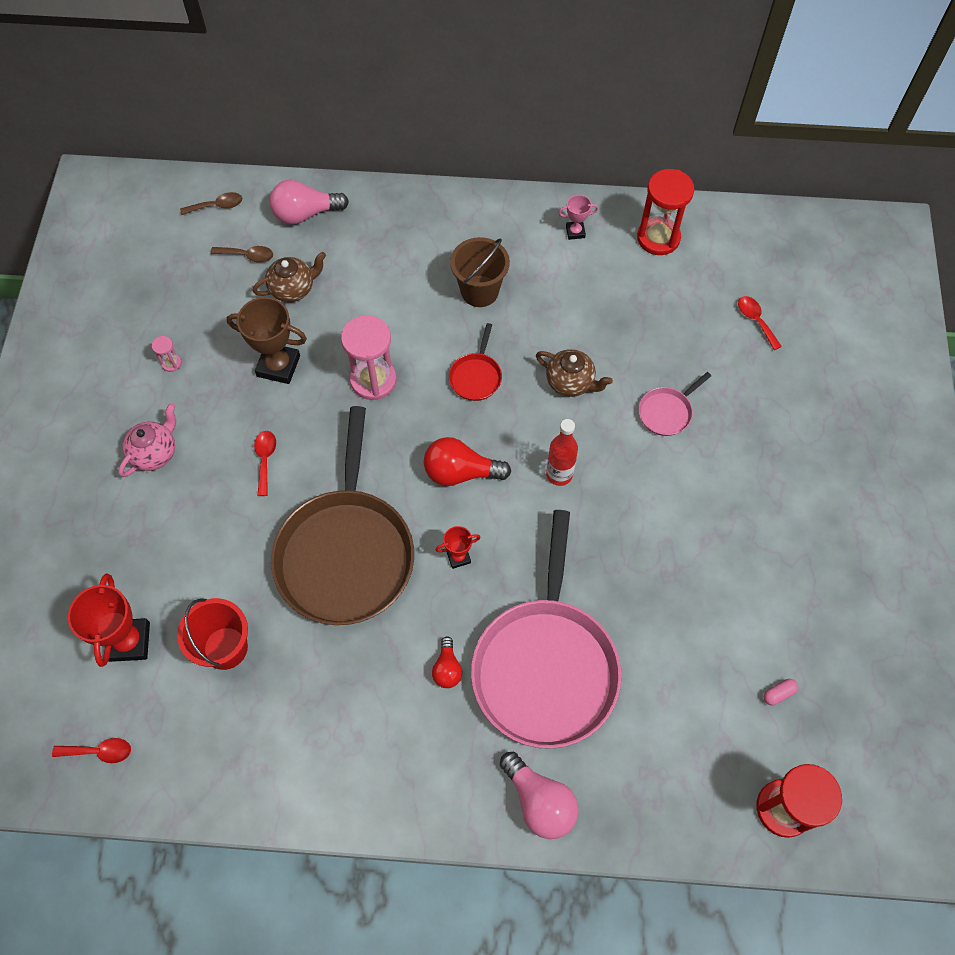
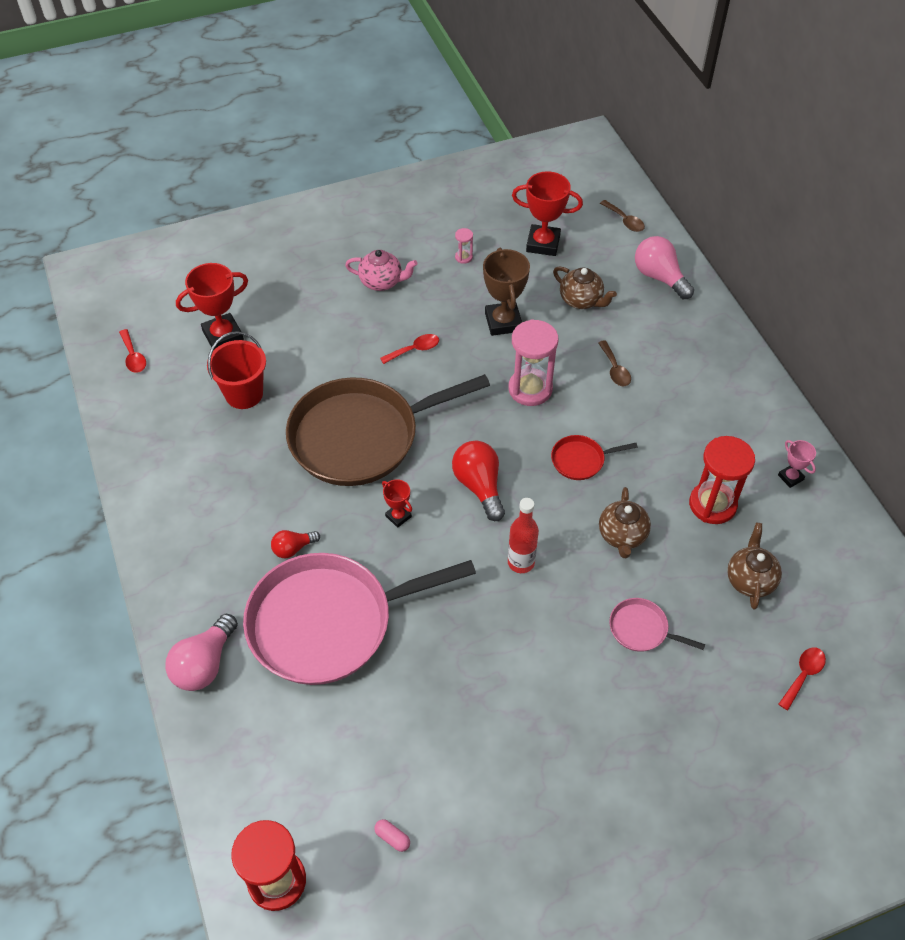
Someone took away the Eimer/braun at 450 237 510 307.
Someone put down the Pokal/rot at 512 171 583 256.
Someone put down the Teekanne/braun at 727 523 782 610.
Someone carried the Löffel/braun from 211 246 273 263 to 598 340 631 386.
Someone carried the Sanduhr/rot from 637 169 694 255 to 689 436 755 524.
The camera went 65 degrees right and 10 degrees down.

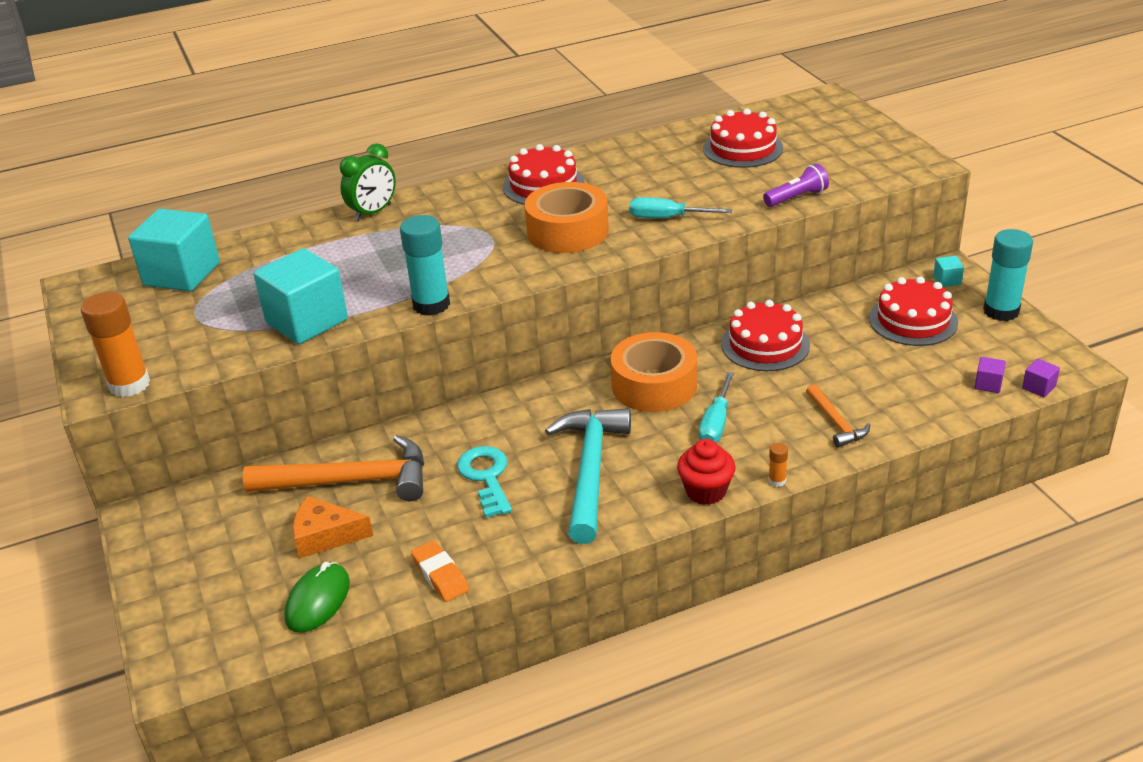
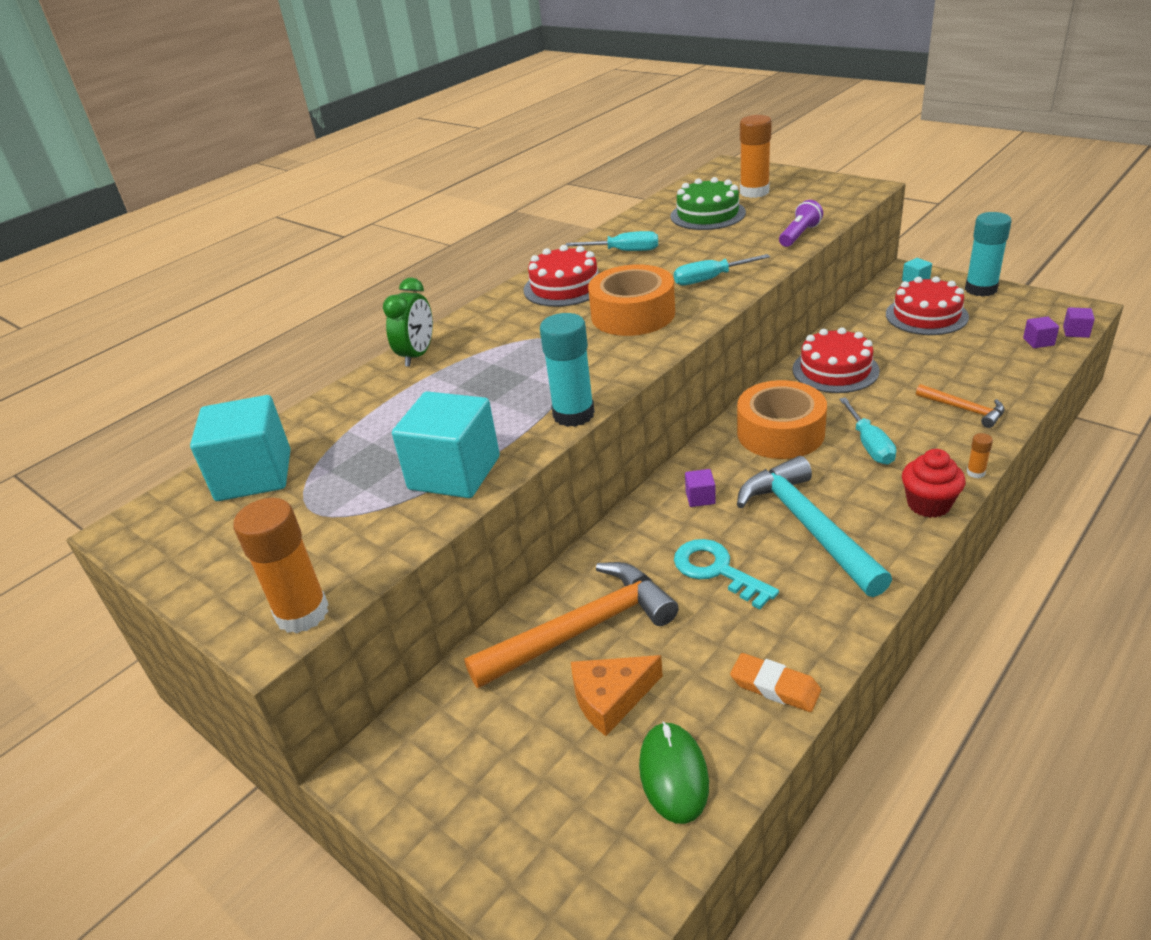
Someone put down the Schraubenzieher/türkis at 566 231 658 251.
Someone put down the Kubus/lila at 685 469 716 507.
Someone put down the Klebestift/orange at 740 115 772 198.
Someone repainted the Kuchen/rot at 703 108 783 168, which became the Kuchen/grün at 670 177 746 230.
The camera went 25 degrees left and 0 degrees up.

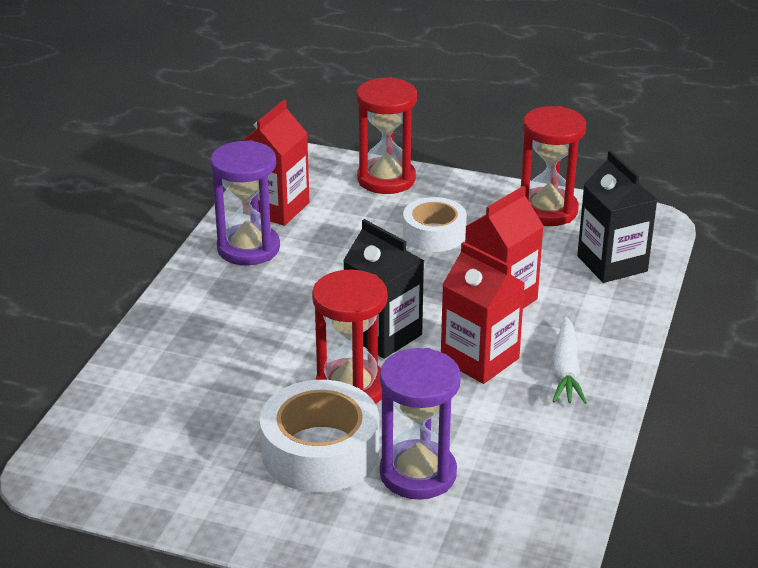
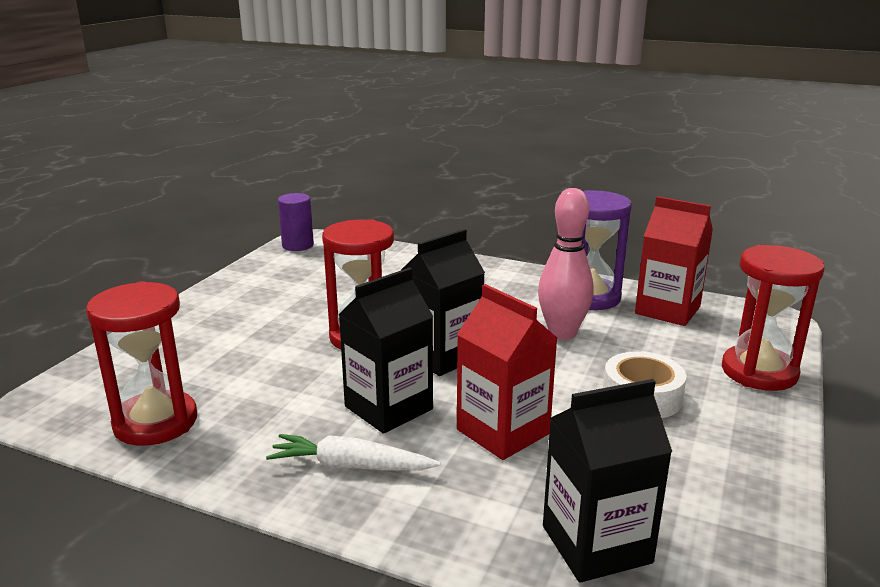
Someone took away the Klebeband/weiß at 260 380 379 492.
Someone took away the Sanduhr/lila at 380 348 461 500.
Someone put down the Vollzylinder/lila at 278 193 314 251.
Someone put down the Bowlingkegel/rosa at 538 188 593 340.
Someone carried the Sanduhr/rot from 521 106 586 226 to 86 281 197 446.
Someone repainted the Getränkekarton/rot at 441 242 525 384, which became the Getränkekarton/schwarz at 338 267 433 434.
The camera went 95 degrees right and 10 degrees down.

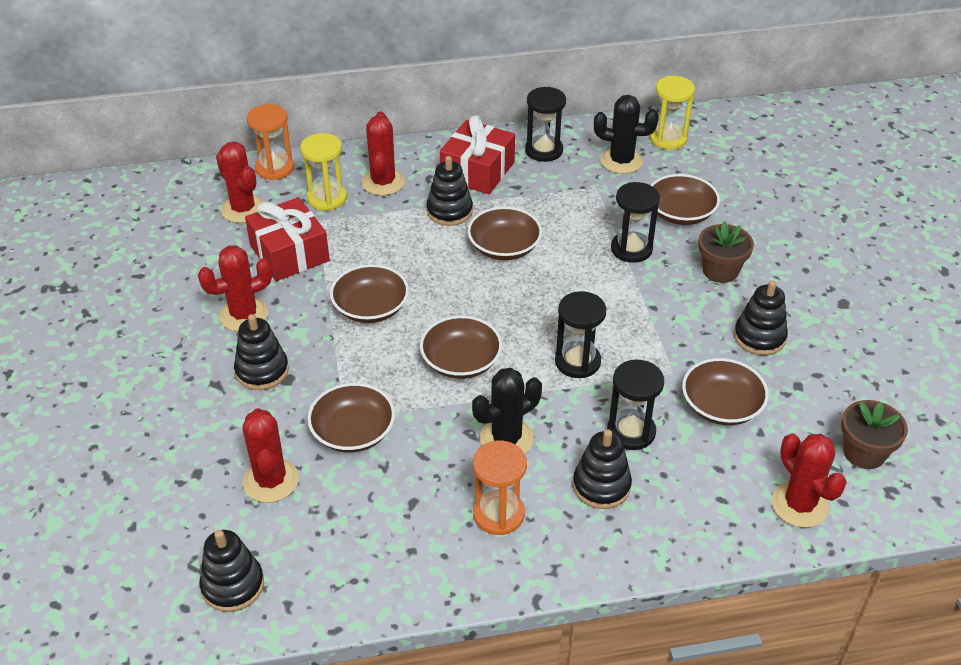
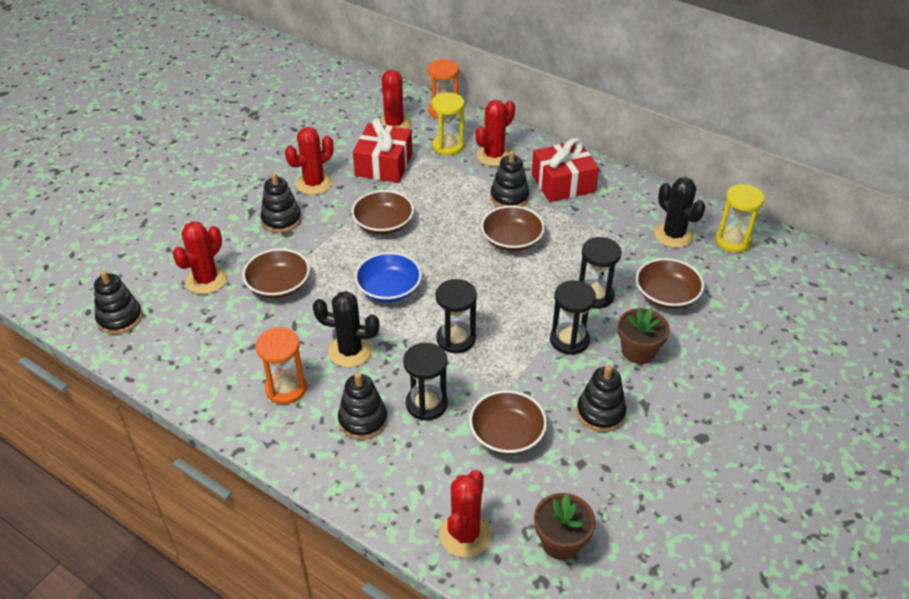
Someone carried the Sanduhr/schwarz from 525 87 566 162 to 550 280 596 355.
Someone repainted the Schüssel/braun at 420 315 502 379, which became the Schüssel/blau at 354 252 422 302.
Someone rotated the Kaktus/rot at 198 245 273 332 by 60 degrees counterclockwise.
The camera went 45 degrees right and 0 degrees up.

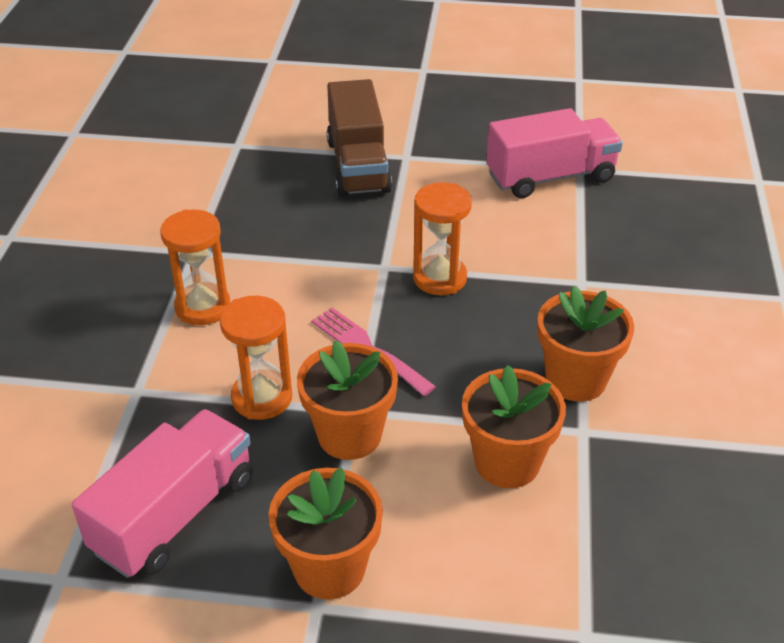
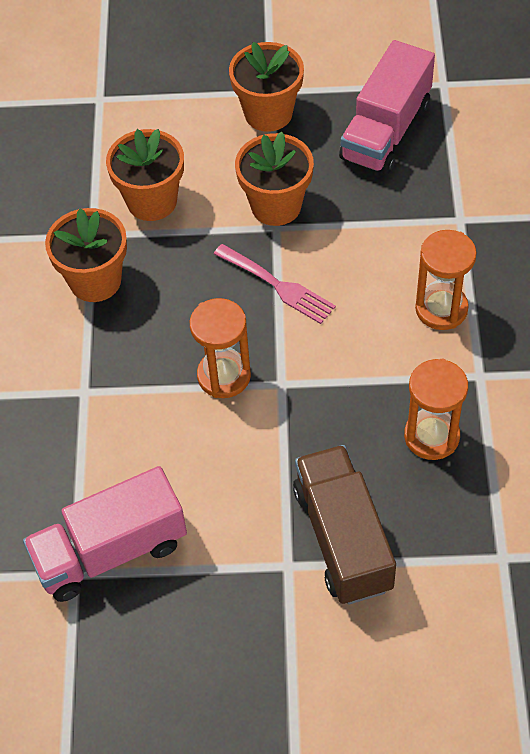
Someone carried the Sanduhr/orange from 220 296 292 420 to 404 359 468 460.
The camera went 175 degrees right and 15 degrees up.

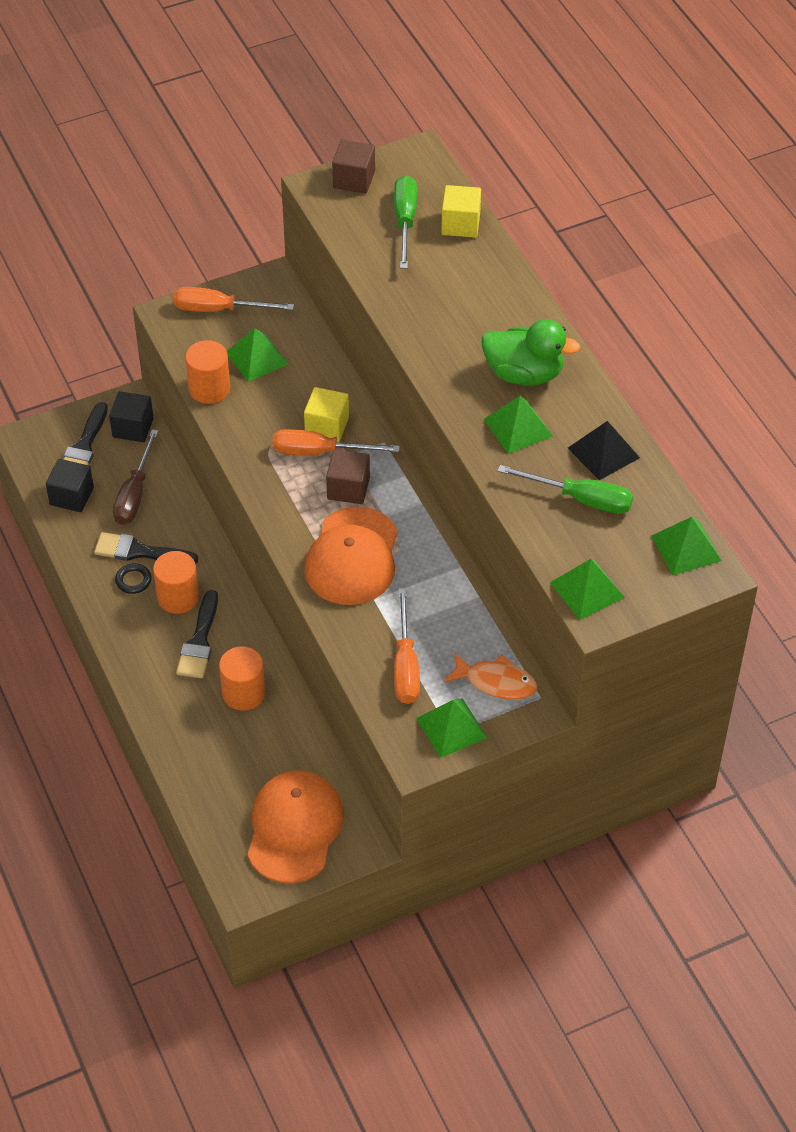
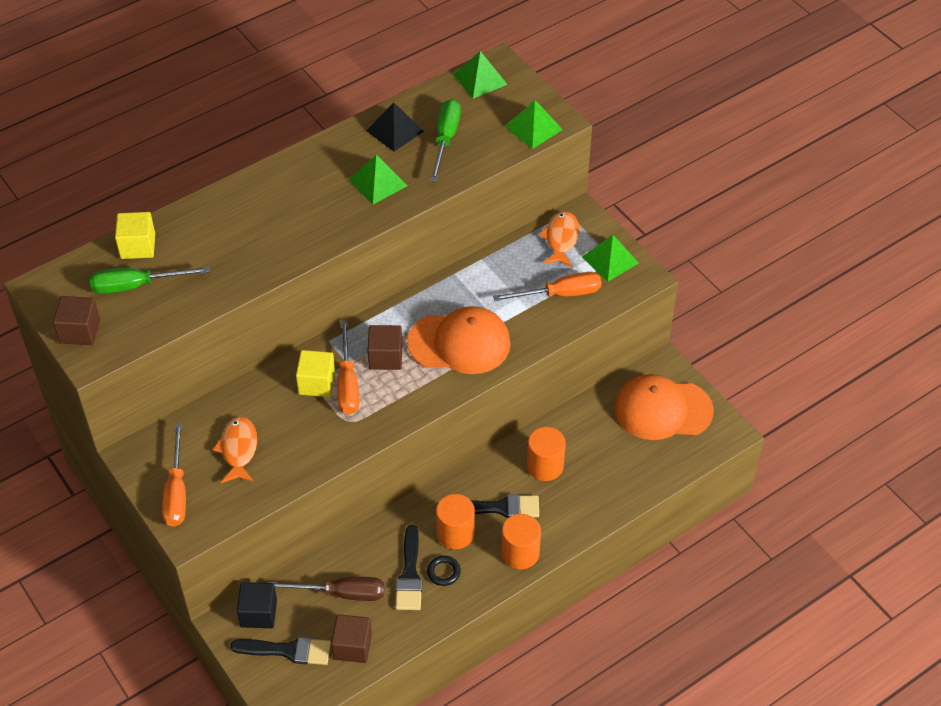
Someone took away the Ente/grün at 482 319 580 386.
Someone carried the Vollzylinder/orange from 185 340 230 404 to 501 514 541 569.
Someone swapped the Pyramide/grün at 227 328 288 382 for the Fisch/orange at 213 416 257 483.
Someone repainted the Kubus/schwarz at 46 459 94 512, which became the Kubus/braun at 331 614 372 663.
The camera went 100 degrees left and 0 degrees up.

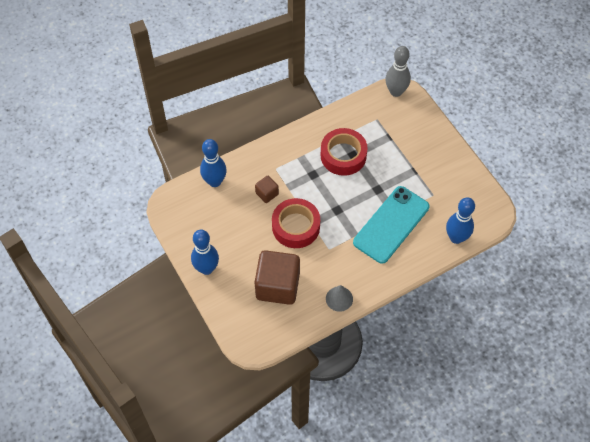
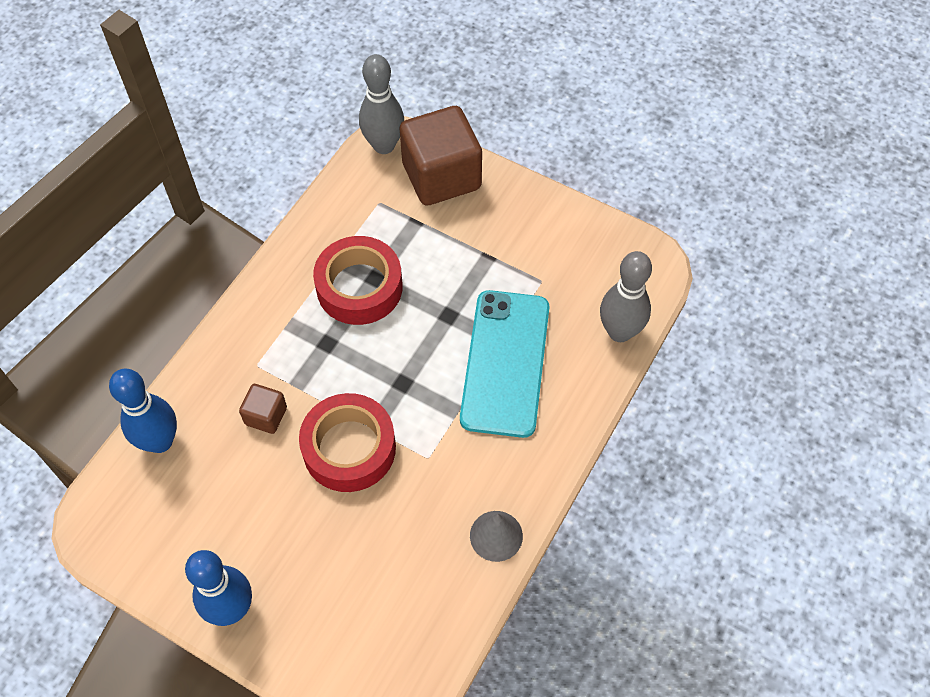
Someone carried the Kubus/braun from 255 250 300 305 to 399 106 482 205.
Someone repainted the Bowlingkegel/blau at 446 197 475 244, which became the Bowlingkegel/grau at 600 251 652 342.
The camera went 30 degrees left and 0 degrees up.

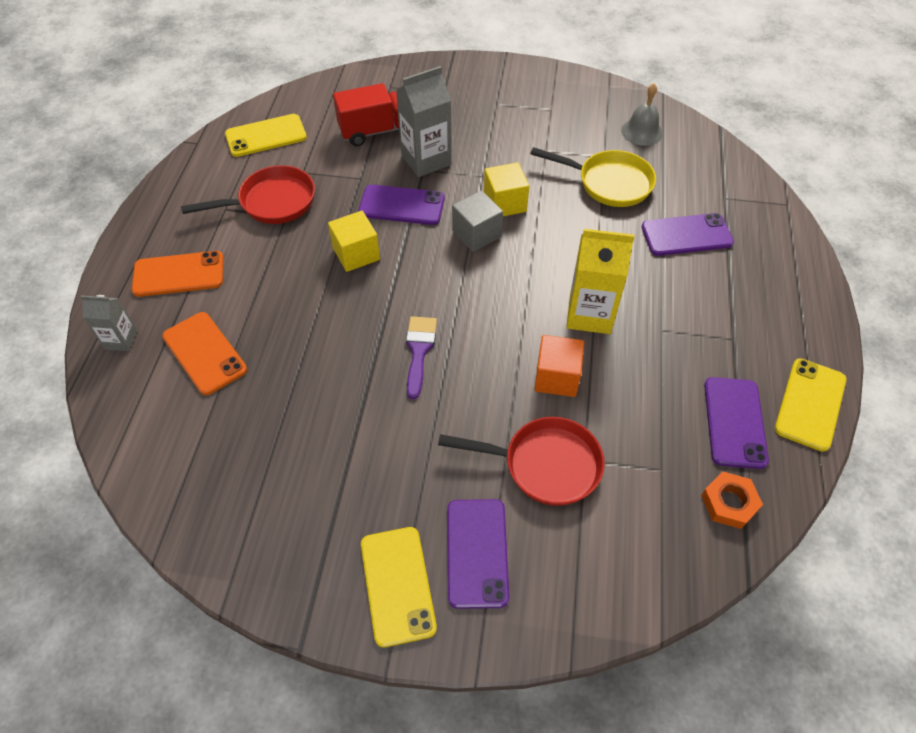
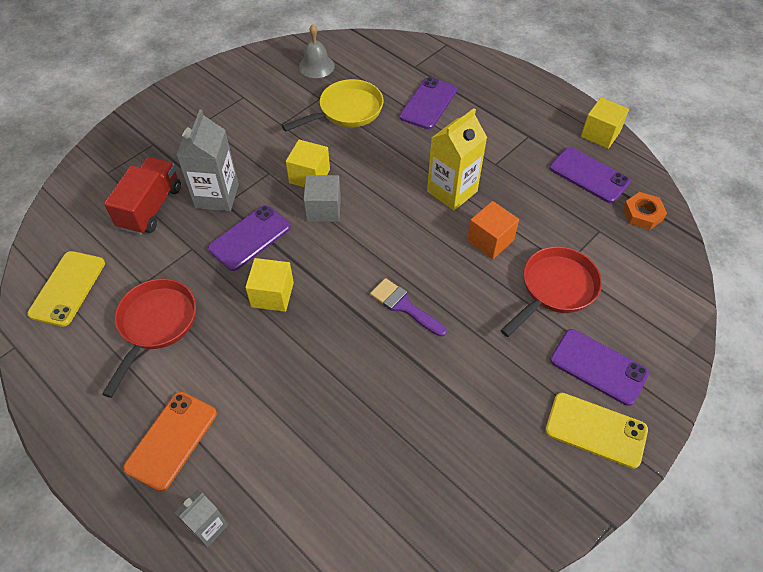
Someone took away the Handy/orange at 162 312 247 395.
Someone swapped the Handy/gelb at 775 358 846 452 for the Kubus/gelb at 581 97 629 149.
The camera went 55 degrees left and 0 degrees up.

